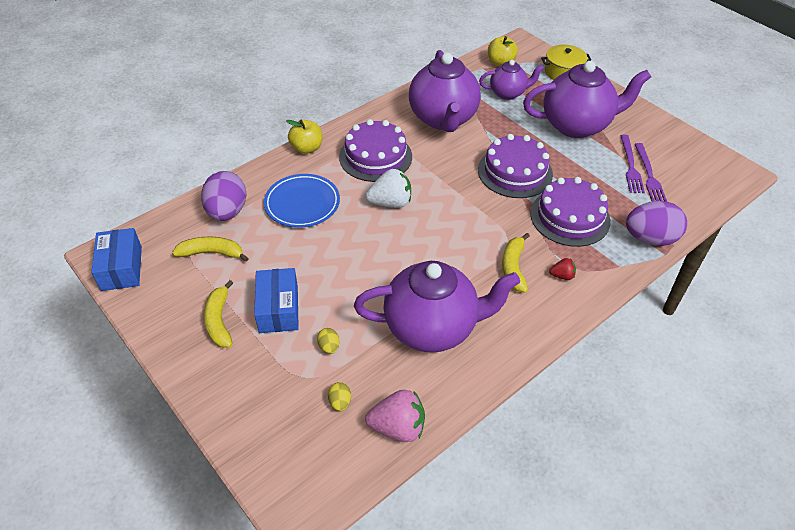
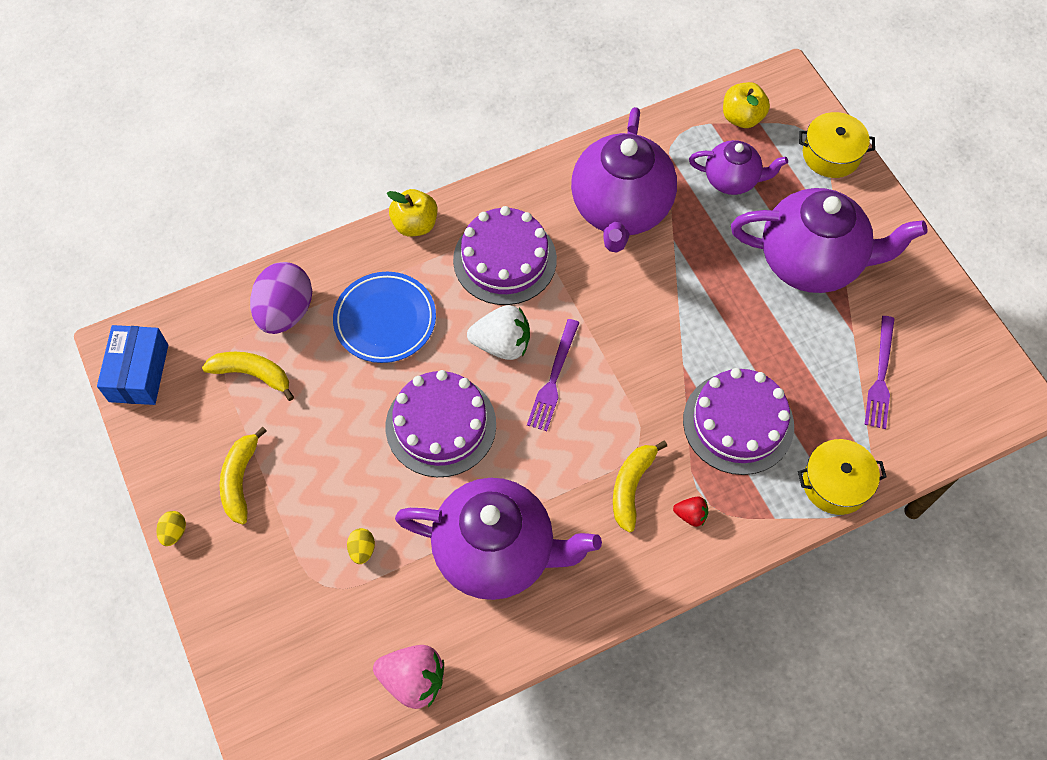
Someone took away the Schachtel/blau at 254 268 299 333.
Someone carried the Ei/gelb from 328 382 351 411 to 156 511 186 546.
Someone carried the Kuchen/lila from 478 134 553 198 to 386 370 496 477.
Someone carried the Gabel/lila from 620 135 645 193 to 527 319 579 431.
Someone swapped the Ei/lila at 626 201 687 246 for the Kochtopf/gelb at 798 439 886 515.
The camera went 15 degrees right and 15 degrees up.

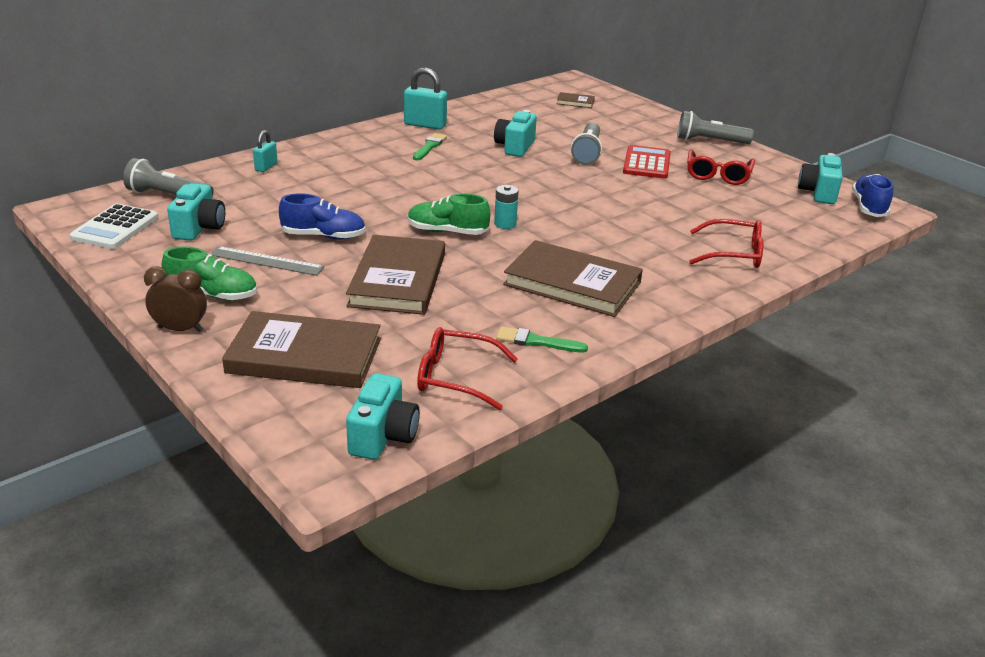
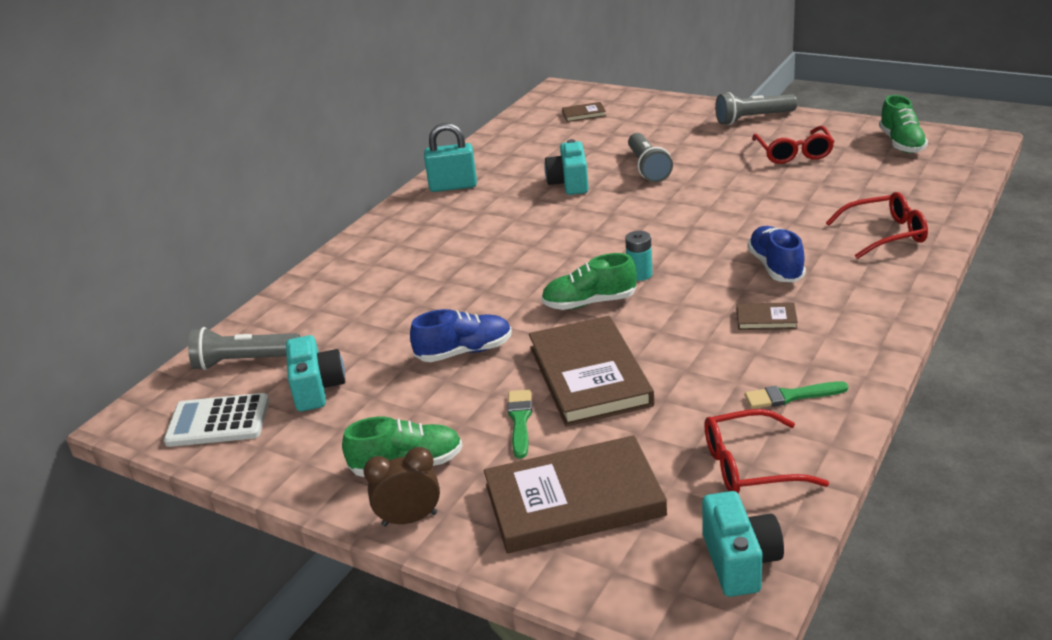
Someone took away the Lineal/grau at 210 246 324 276.
Someone took away the Vorhängeschloss/türkis at 253 130 278 172.
Someone took away the Taschenrechner/rot at 623 145 671 179.
Someone carried the Pinsel/grün from 413 133 447 160 to 507 389 532 459.
Someone carried the Schuh/blau from 852 174 893 217 to 747 226 806 282.
Someone swapped the Kamera/türkis at 798 153 843 204 for the Schuh/grün at 879 95 928 153.
Someone rotated the Taschenrechner/weiß at 70 204 158 249 by 90 degrees clockwise.
Someone scaled the Buch/braun at 503 240 643 317 by 0.43.
The camera went 15 degrees left and 0 degrees up.

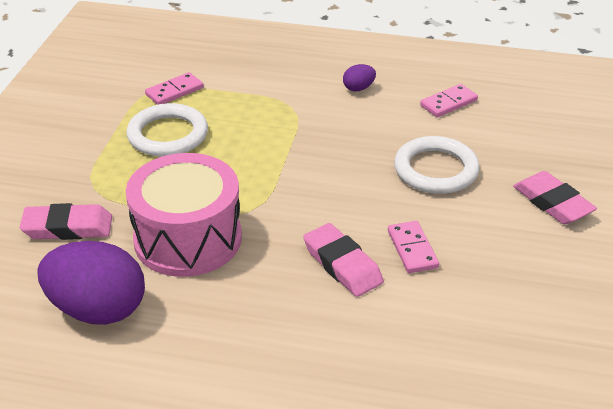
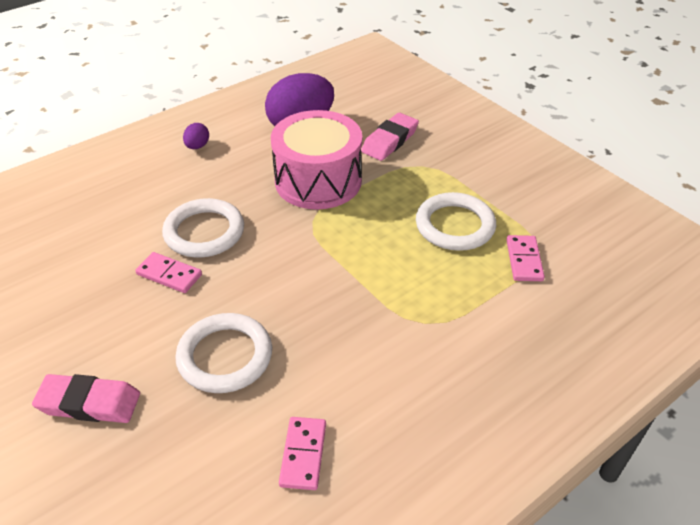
Someone carried the Ei/lila from 343 64 376 92 to 183 123 209 149.
Someone swapped the Radiergummi/rosa at 303 223 384 297 for the Ring/weiß at 162 198 244 258.
The camera went 130 degrees right and 5 degrees up.

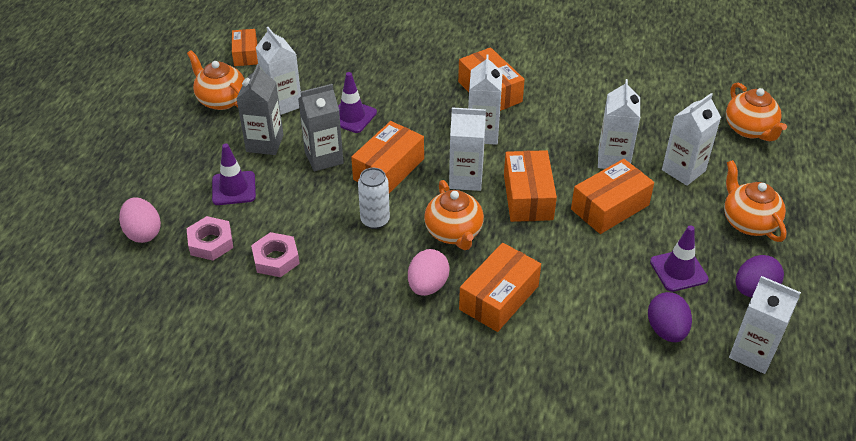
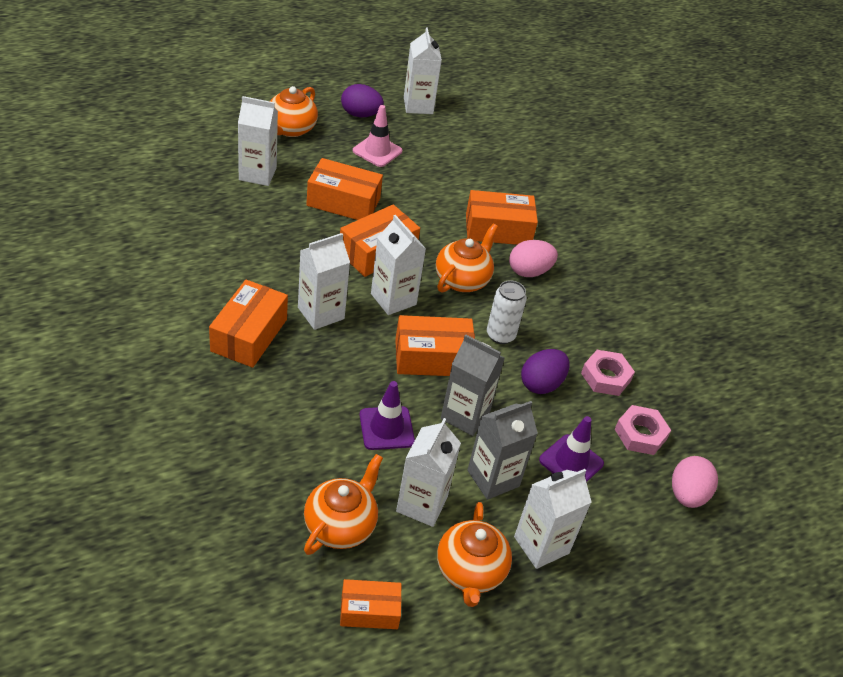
Someone carried the Getränkekarton/weiß from 598 79 640 169 to 514 469 592 569.
Someone carried the Ei/lila from 648 292 692 342 to 521 349 570 394.
Someone carried the Teekanne/orange from 726 83 787 141 to 304 454 383 555.
Someone repainted the Leitkegel/lila at 650 225 709 292, which became the Leitkegel/rosa at 353 105 403 167.
Someone rotated the Schachtel/orange at 232 29 258 66 by 45 degrees clockwise.
The camera went 135 degrees left and 0 degrees up.

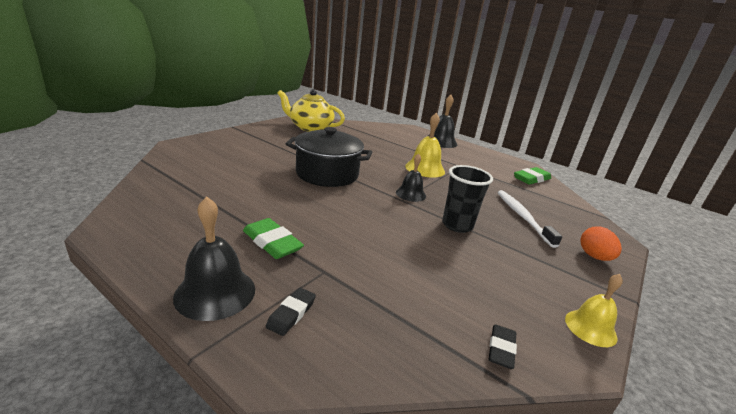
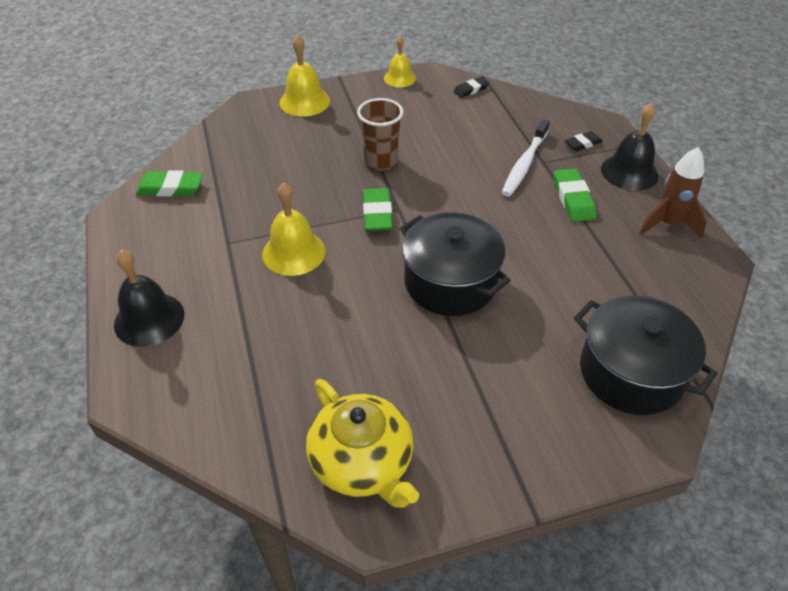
Someone put down the Kochtopf/schwarz at 574 295 718 415.
Someone put down the Rakete/braun at 639 147 707 239.
Someone carried the Zahnbürste/weiß from 498 190 562 248 to 502 119 550 197.
Someone swapped the Glocke/schwarz at 396 153 426 202 for the Radiergummi/grün at 363 188 393 231.
Someone swapped the Ei/orange at 581 226 622 261 for the Glocke/gelb at 279 34 330 117.
Someone repainted the Becher/schwarz at 442 165 493 233, which became the Becher/braun at 357 98 403 171.
The camera went 140 degrees left and 20 degrees up.

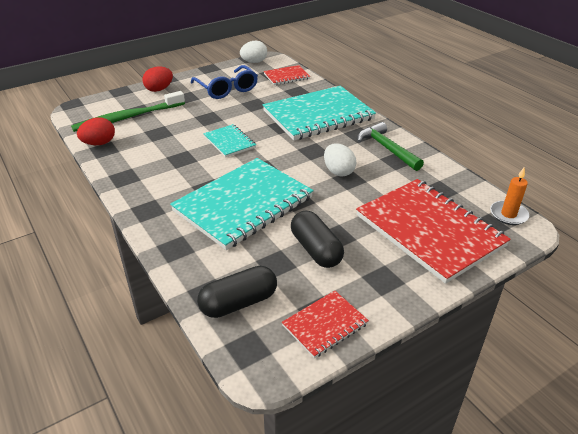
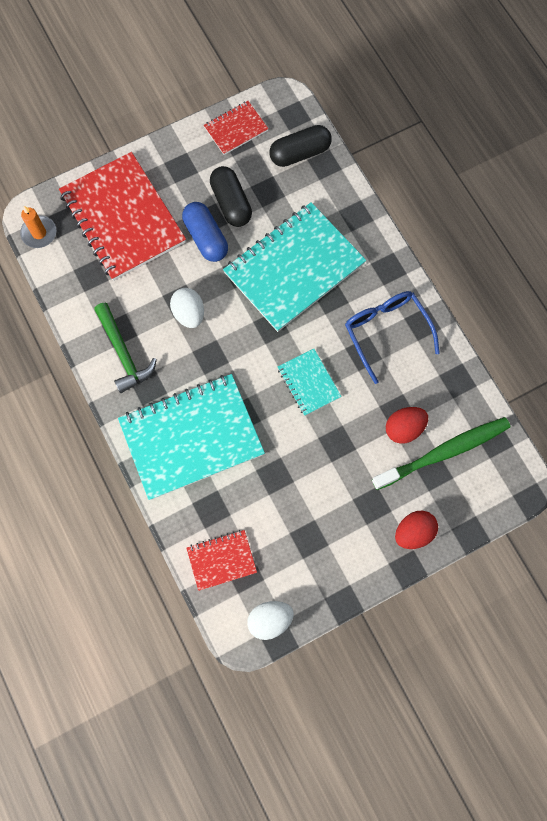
Someone put down the Kapsel/blau at 182 202 228 262.
Someone carried the Ei/rot from 77 117 115 145 to 386 407 428 444.
Someone carried the Brille/blau from 190 65 258 99 to 345 291 440 384.
The camera went 175 degrees left and 35 degrees up.

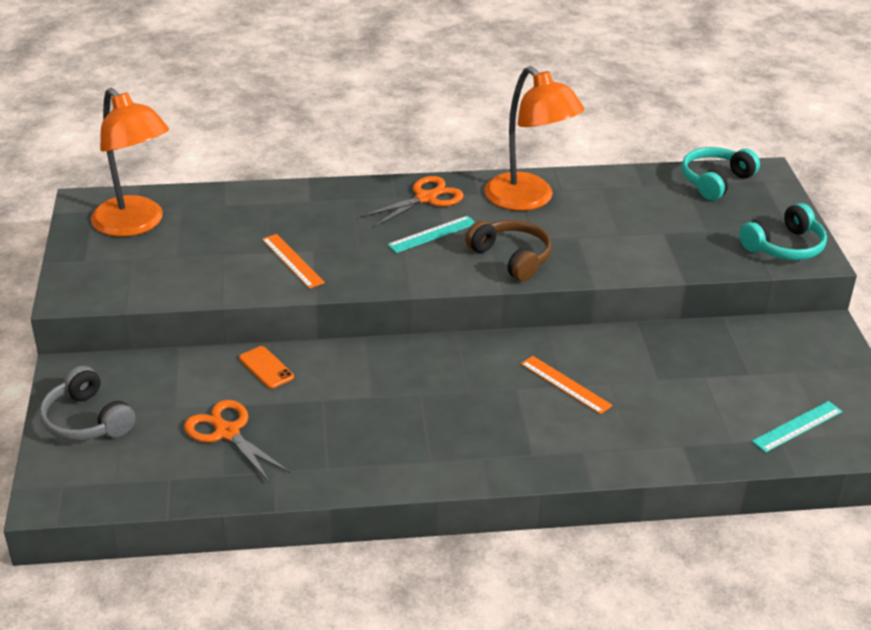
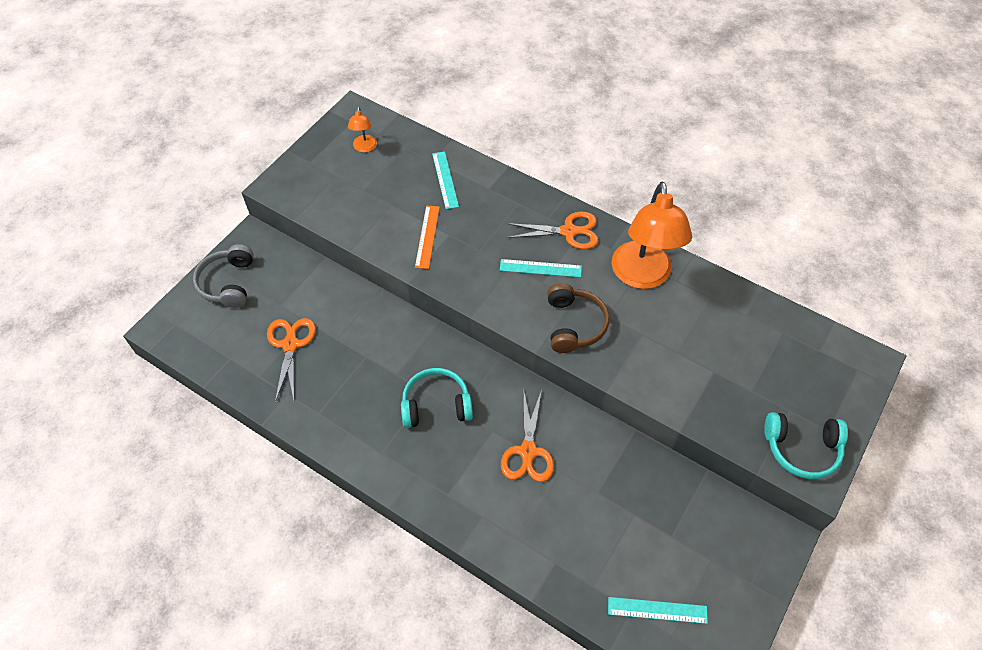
Someone took away the Handy/orange at 239 346 294 389.
Someone put down the Lineal/türkis at 432 151 459 209.
Someone carried the Kopfhörer/türkis from 682 147 760 200 to 401 368 473 428.
Someone swapped the Lineal/orange at 521 356 613 414 for the Schere/orange at 501 388 554 482.
Someone scaled the Lampe/orange at 91 88 169 237 by 0.45.
The camera went 40 degrees right and 20 degrees up.

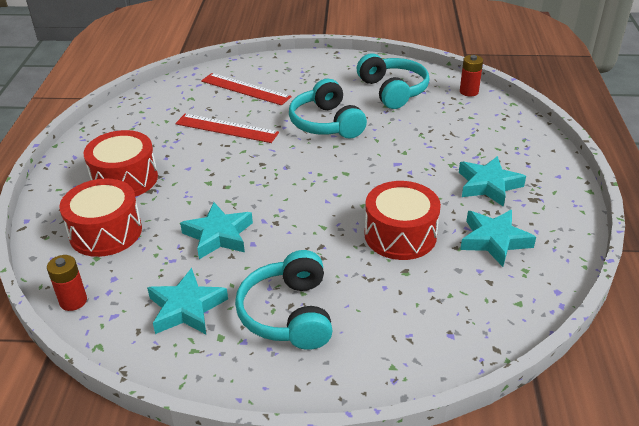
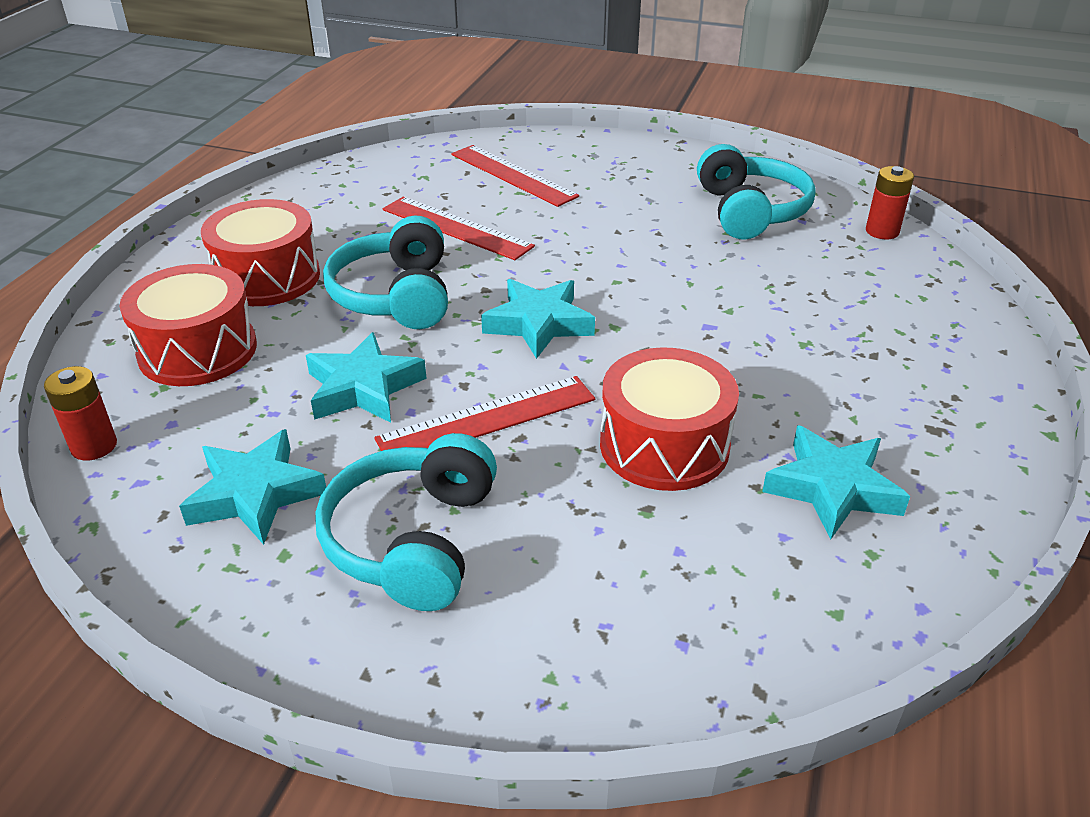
Someone put down the Lineal/rot at 374 376 595 451.
Someone carried the Kopfhörer/türkis from 289 79 367 139 to 323 215 448 329.
Someone carried the Stern/türkis from 459 156 526 207 to 481 279 595 359.
The camera went 15 degrees right and 0 degrees up.

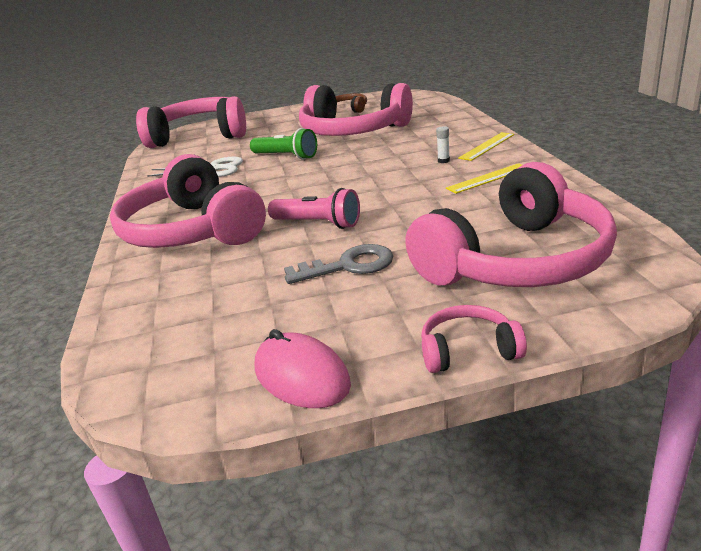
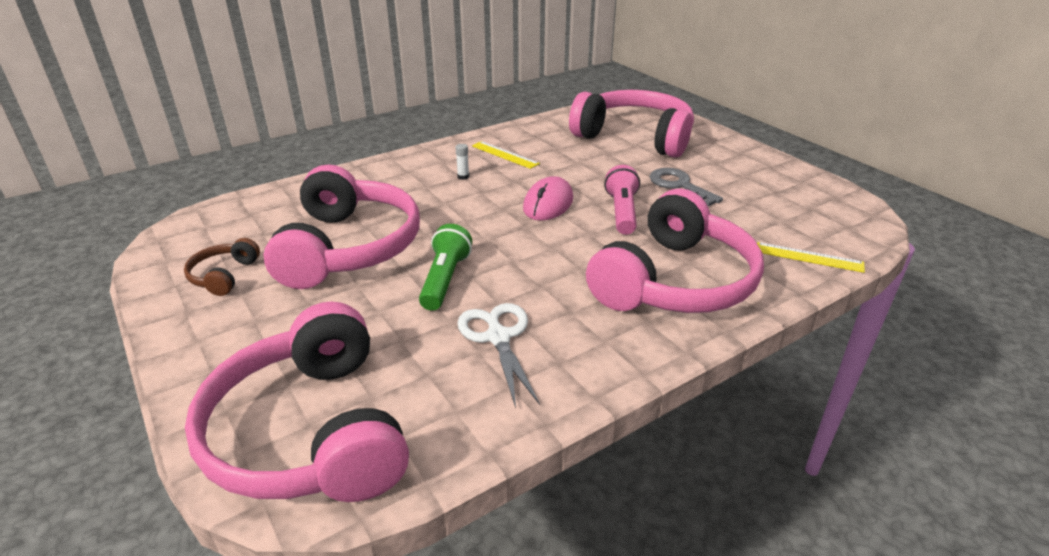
Someone took away the Kopfhörer/rosa at 421 305 527 373.
Someone carried the Computermaus/rosa from 255 329 351 408 to 523 176 573 221.
Someone carried the Lineal/gelb from 458 132 514 161 to 757 242 865 273.
The camera went 115 degrees left and 5 degrees up.

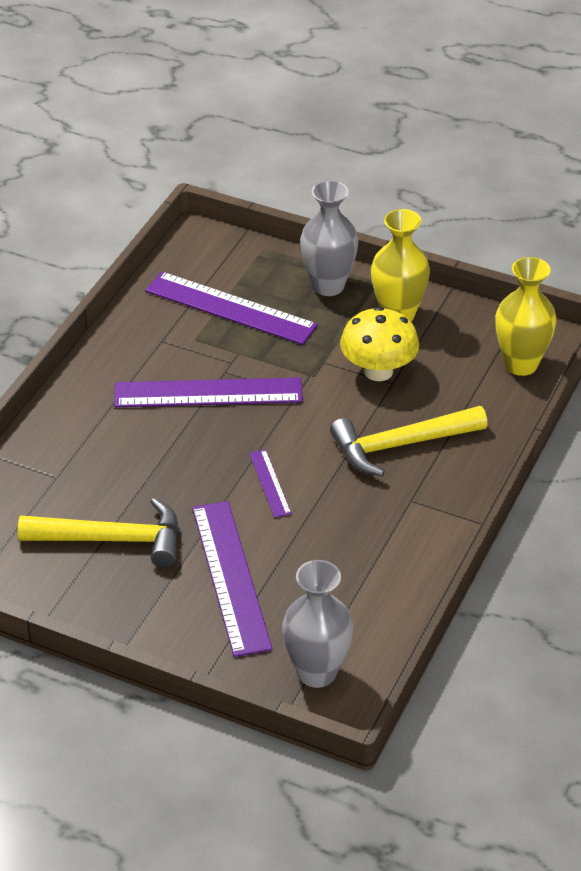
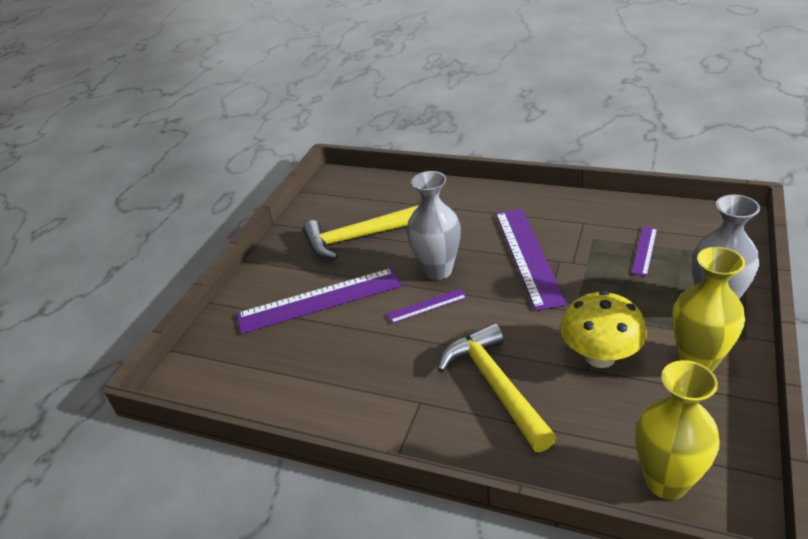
Someone carried the Vase/grau from 282 560 353 688 to 407 171 461 280.
Someone rotated the Hammer/gelb at 18 498 179 567 by 75 degrees clockwise.
Someone scaled the Lineal/lila at 145 272 318 345 by 0.48.
The camera went 90 degrees right and 5 degrees down.

